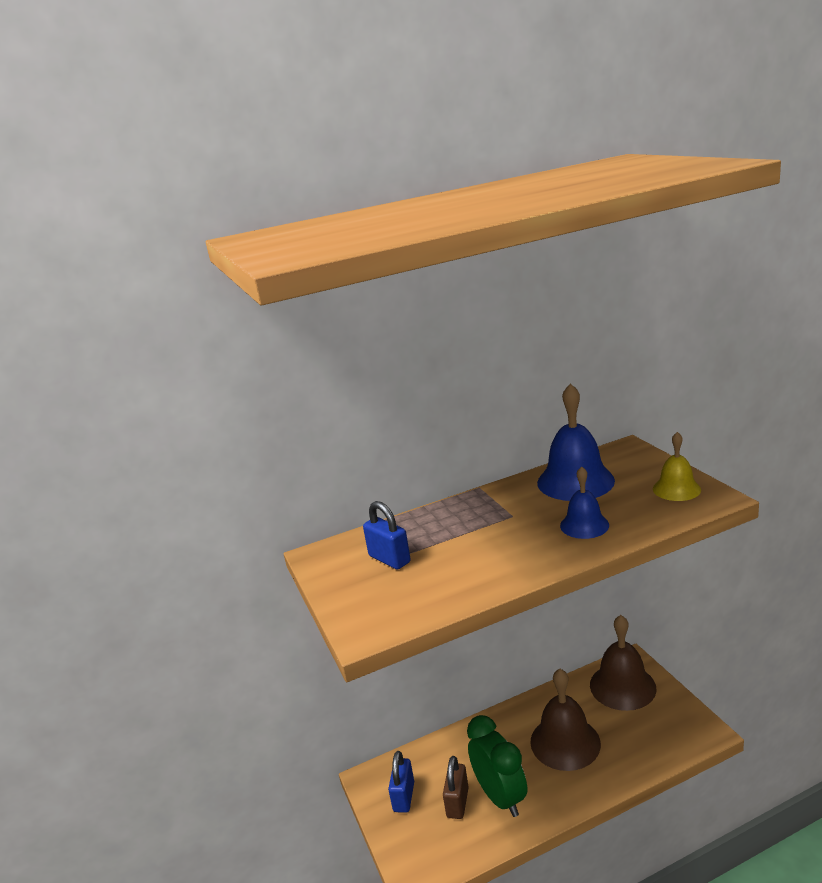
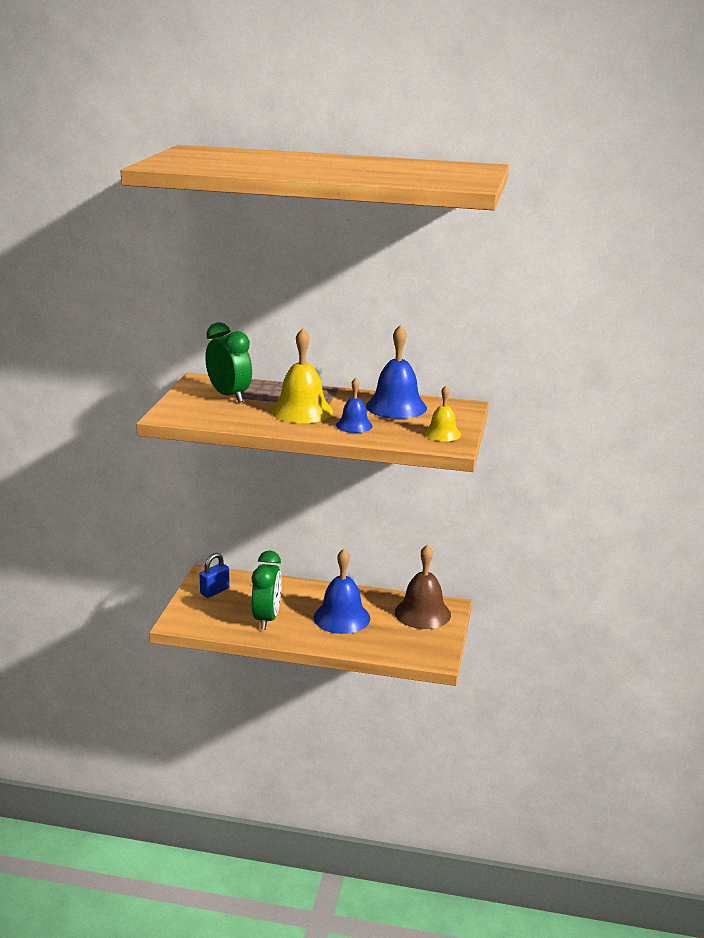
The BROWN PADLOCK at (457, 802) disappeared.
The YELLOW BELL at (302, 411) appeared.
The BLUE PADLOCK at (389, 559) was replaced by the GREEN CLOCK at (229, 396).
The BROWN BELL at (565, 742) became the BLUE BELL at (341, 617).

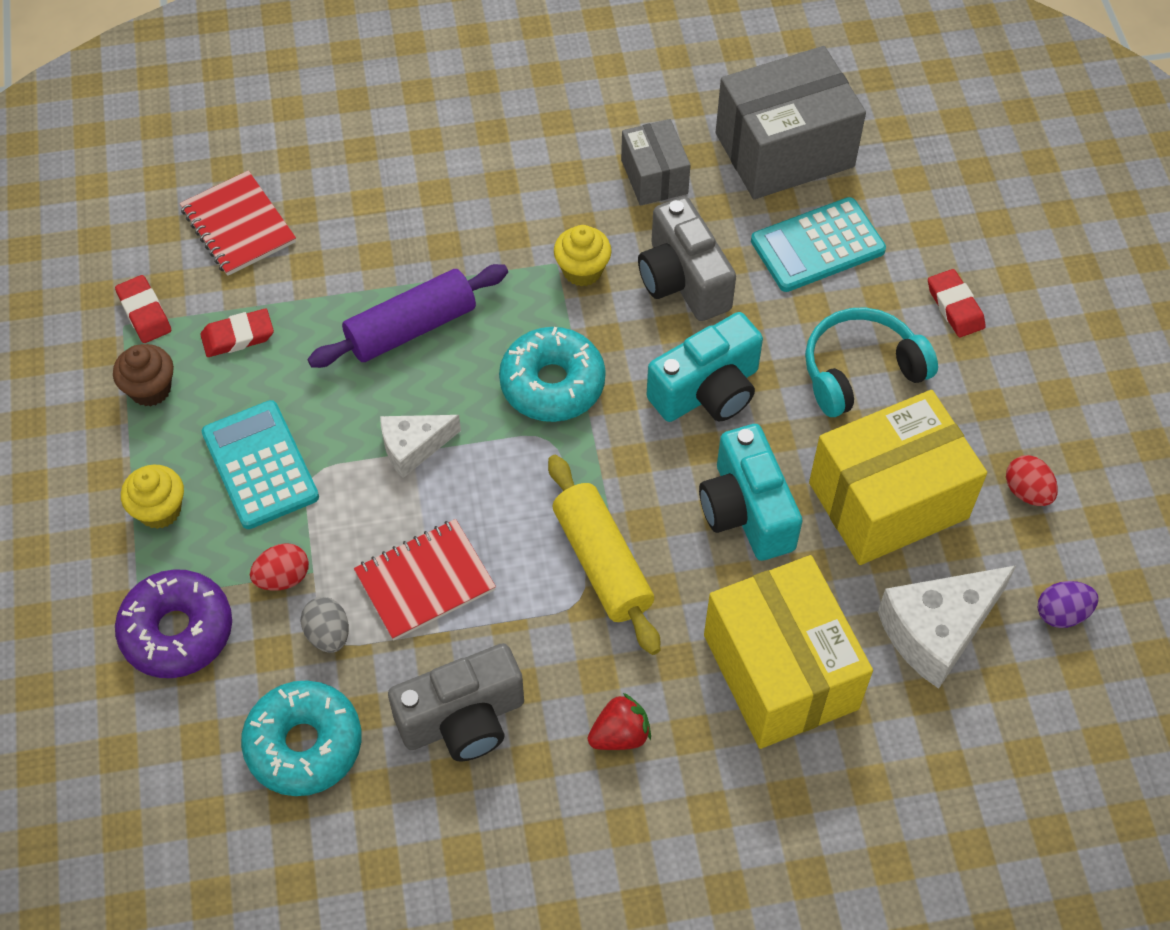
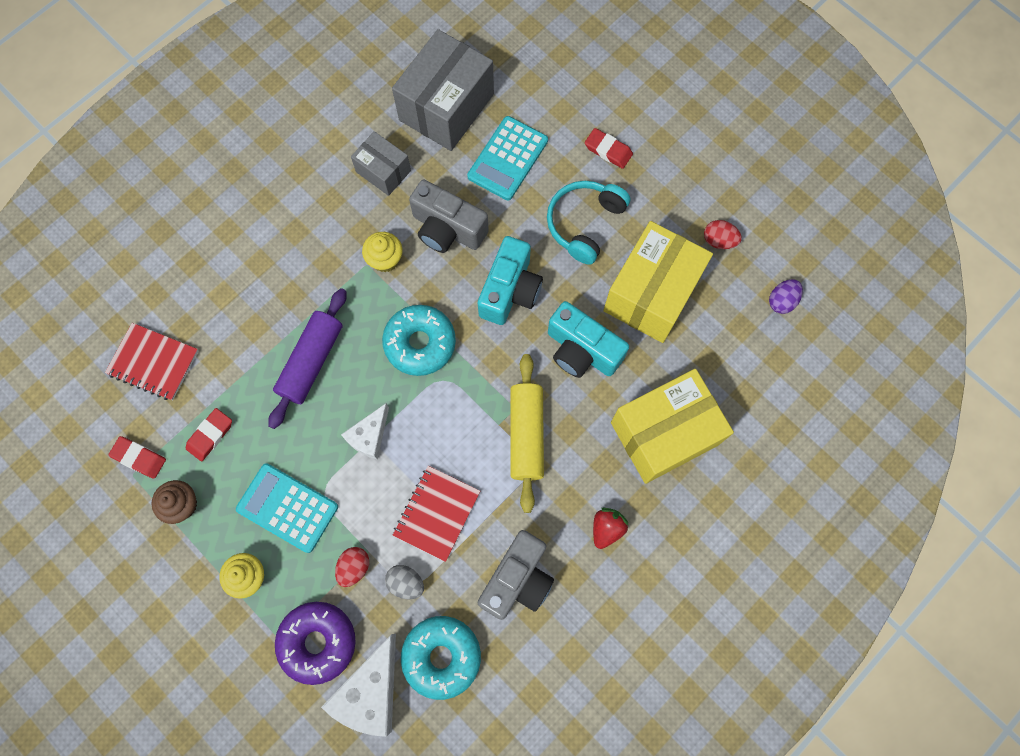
The WHITE CHEESE moved from (937, 631) to (370, 691).
The YELLOW ROLLING PIN at (602, 563) turned 60 degrees clockwise.
The YELLOW BOX at (780, 671) turned 60 degrees counterclockwise.

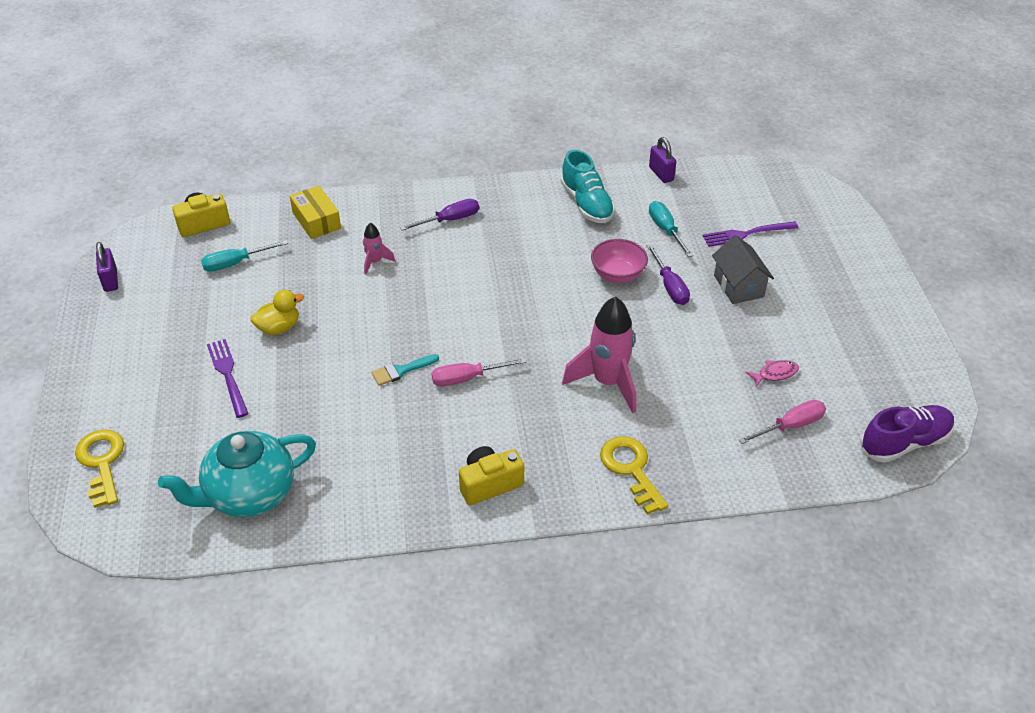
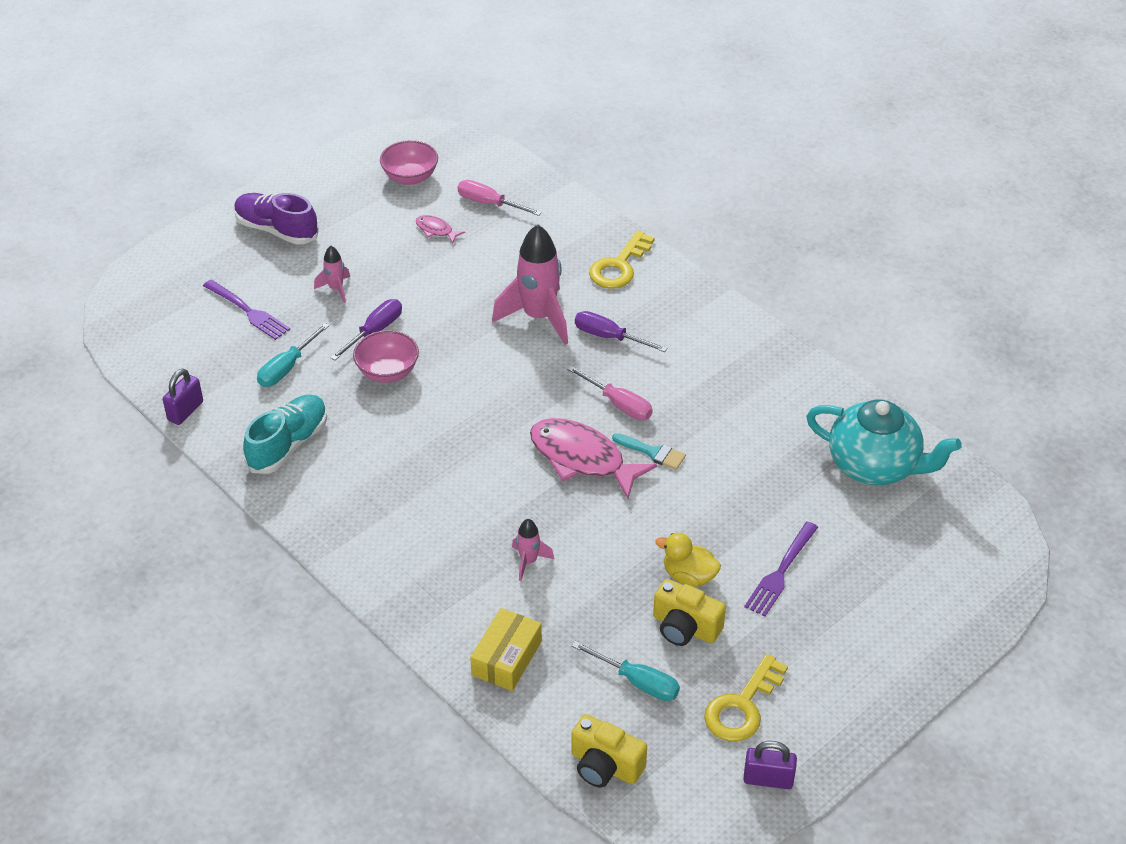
The PINK BOWL at (410, 177) appeared.
The PINK FISH at (582, 459) appeared.
The YELLOW KEY moved from (102, 463) to (742, 706).
The PURPLE SCREWDRIVER moved from (449, 220) to (609, 337).
The YELLOW CAMERA moved from (489, 484) to (685, 627).
The PURPLE SHOE moved from (904, 443) to (277, 230).
The GREY HOUSE at (738, 286) was replaced by the PINK ROCKET at (336, 289).
The PURPLE PADLOCK at (110, 280) turned 60 degrees clockwise.

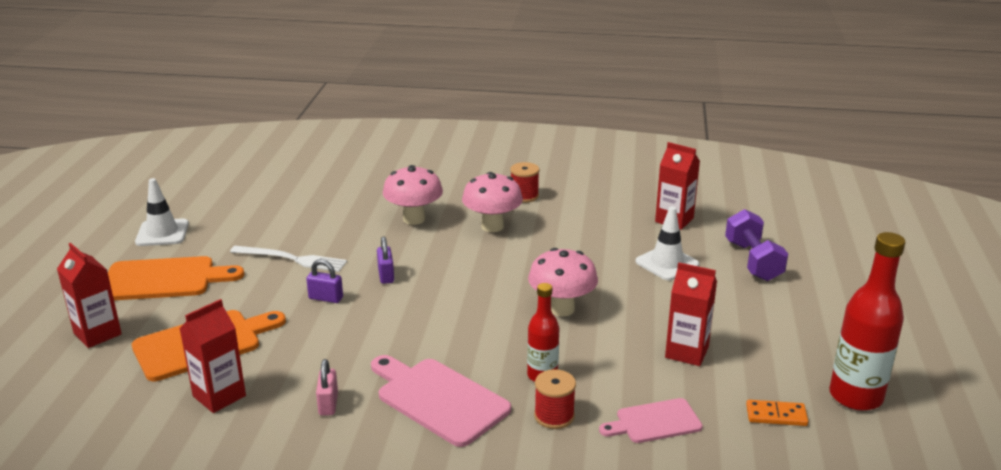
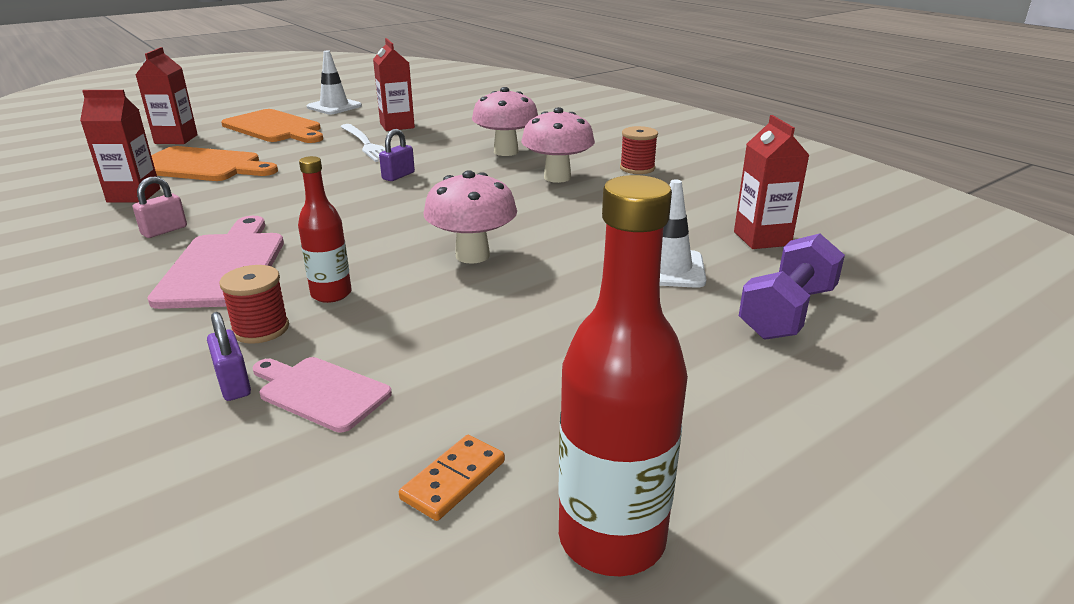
The PURPLE PADLOCK moved from (326, 298) to (233, 384).
The RED CARTON moved from (686, 352) to (397, 126).
The ORANGE DOMINO at (776, 415) turned 75 degrees clockwise.

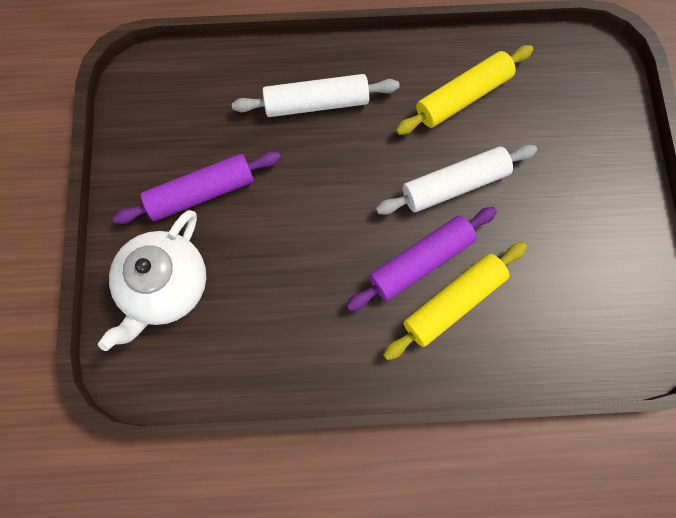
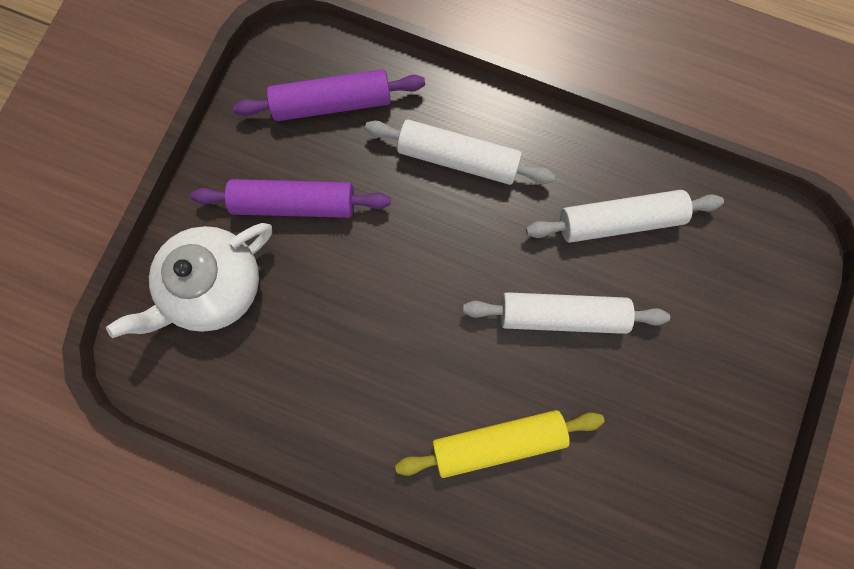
The PURPLE ROLLING PIN moved from (420, 261) to (332, 103).
The YELLOW ROLLING PIN at (462, 97) became the WHITE ROLLING PIN at (619, 221).

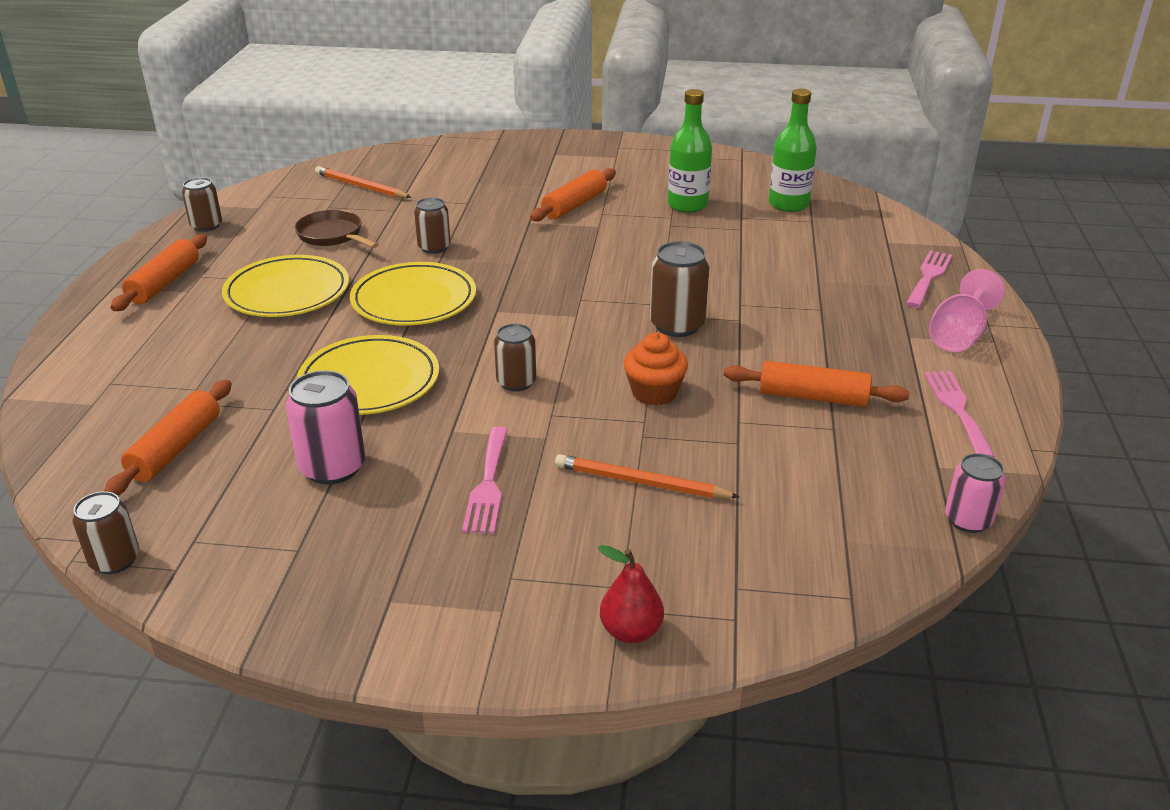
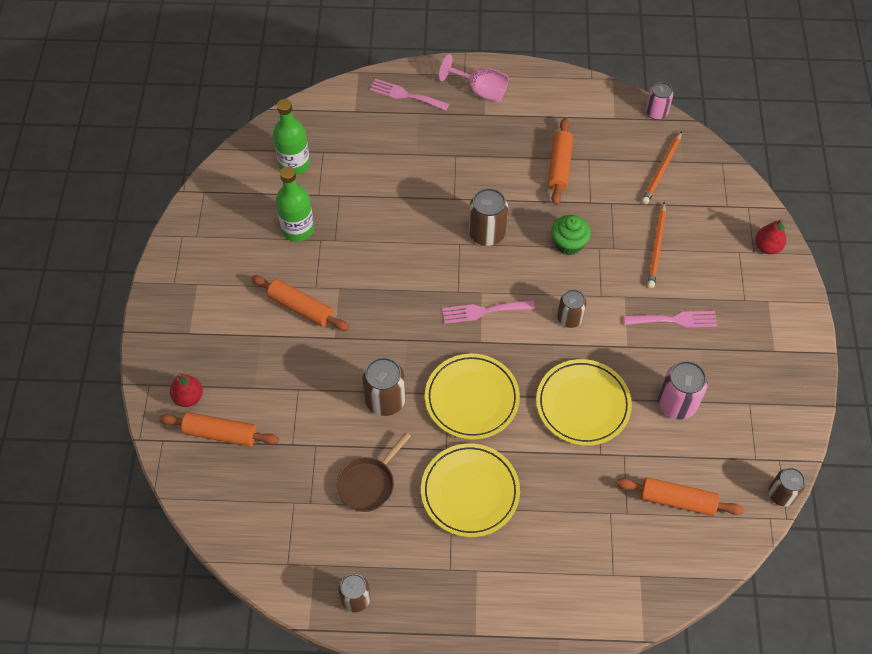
The RED PEAR at (189, 397) appeared.
The ORANGE ROLLING PIN moved from (164, 283) to (220, 433).
The ORANGE PENCIL moved from (361, 186) to (662, 170).
The PINK FORK moved from (957, 409) to (483, 311).
The ORANGE CUPCAKE at (654, 392) became the GREEN CUPCAKE at (568, 244).
The BROWN CAN at (434, 247) changed to 1.50 times the size.

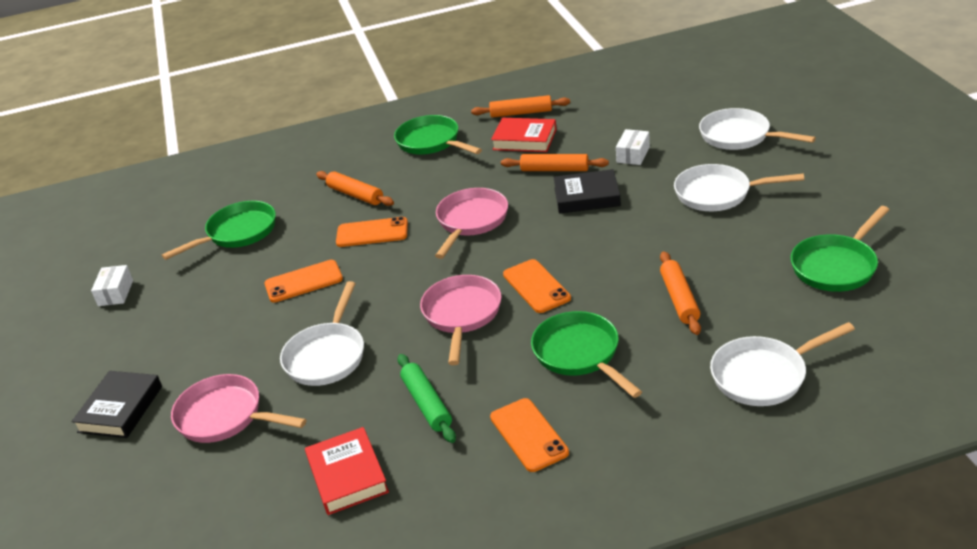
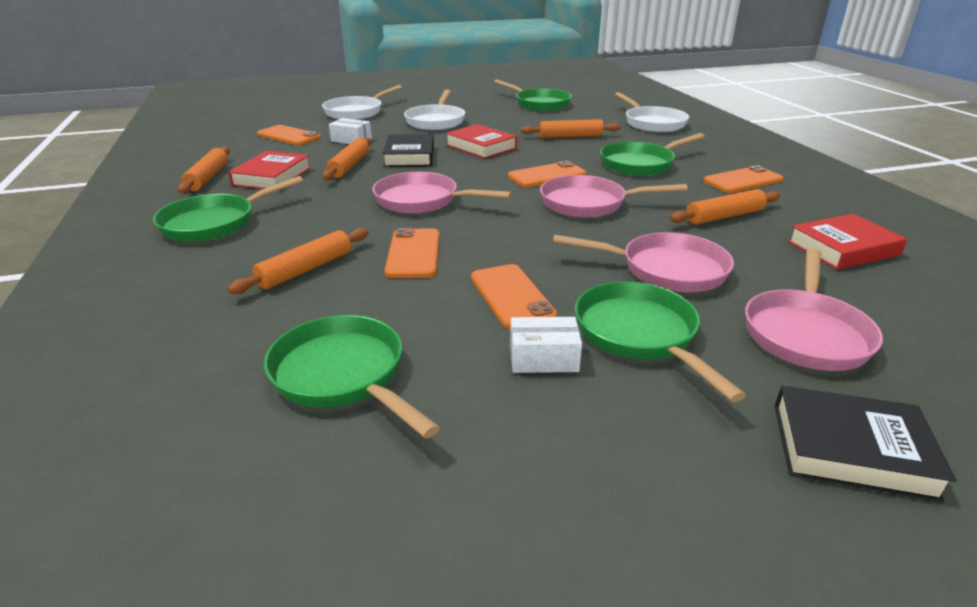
The ORANGE PHONE at (289, 136) appeared.
The RED BOOK at (481, 146) appeared.
The GREEN PAN at (640, 335) appeared.
The WHITE BOX moved from (115, 293) to (543, 358).
The WHITE PAN at (327, 355) became the PINK PAN at (665, 269).
The GREEN ROLLING PIN at (427, 404) became the ORANGE ROLLING PIN at (724, 216).

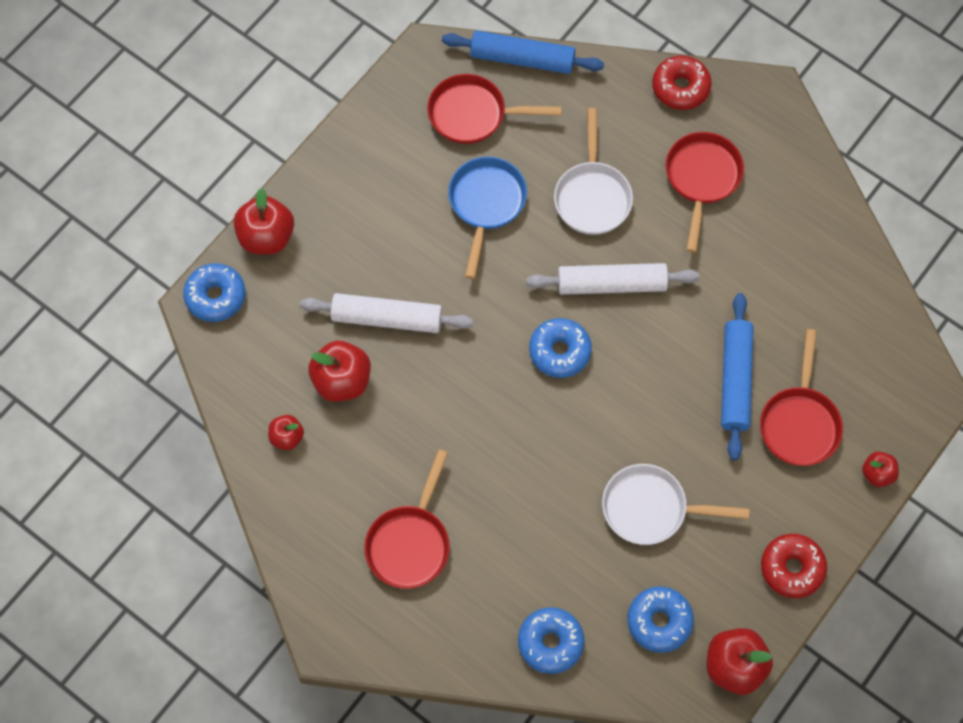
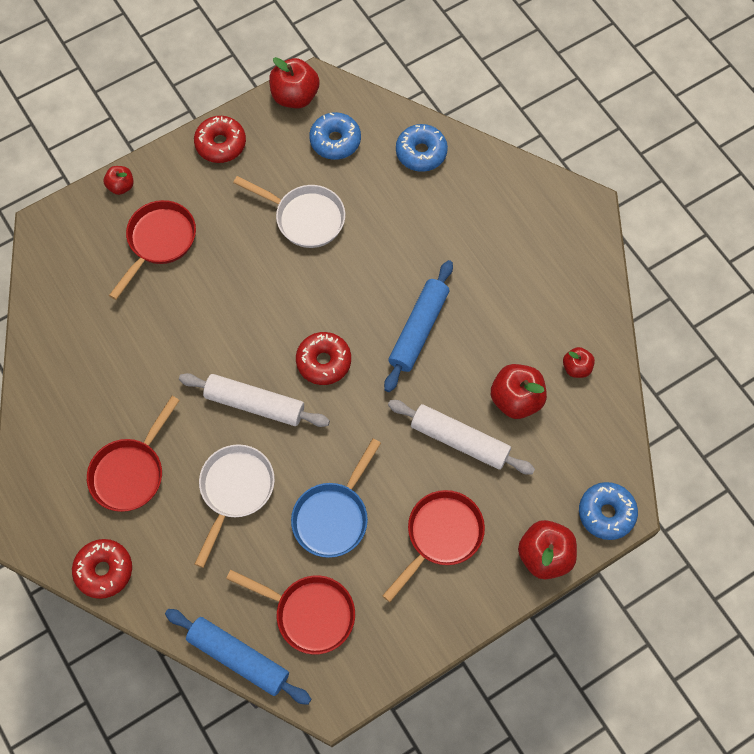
The RED PAN moved from (410, 543) to (440, 536).
The BLUE ROLLING PIN moved from (735, 380) to (419, 330).
The BLUE DONUT at (559, 351) became the RED DONUT at (323, 362).

